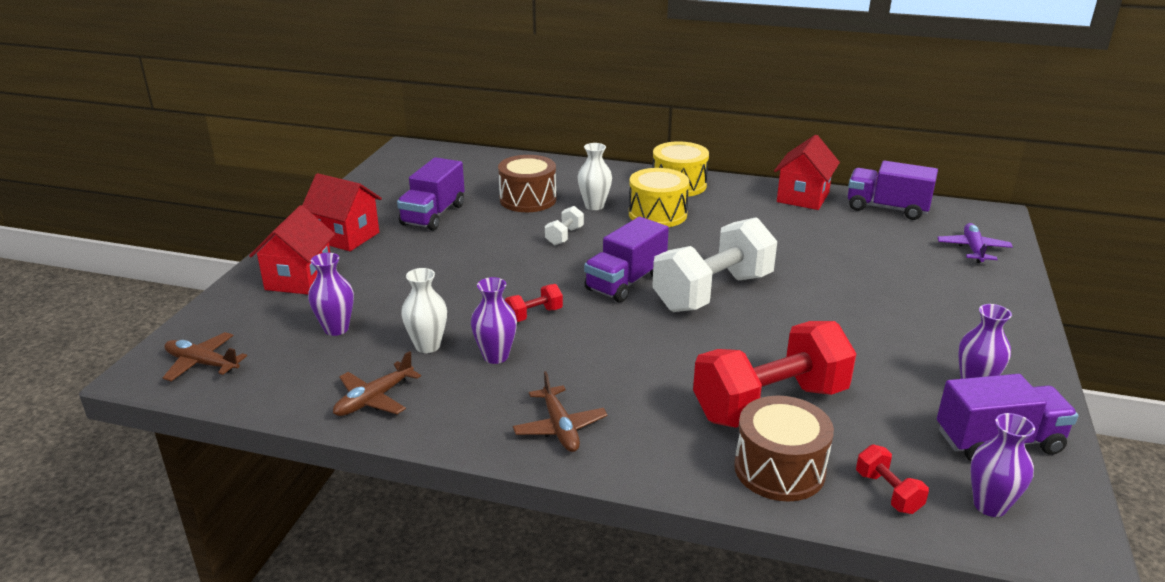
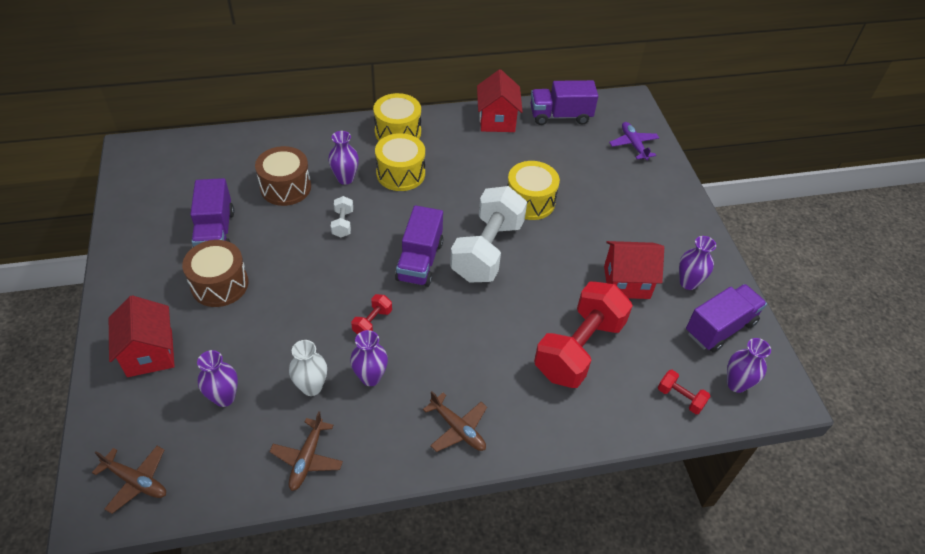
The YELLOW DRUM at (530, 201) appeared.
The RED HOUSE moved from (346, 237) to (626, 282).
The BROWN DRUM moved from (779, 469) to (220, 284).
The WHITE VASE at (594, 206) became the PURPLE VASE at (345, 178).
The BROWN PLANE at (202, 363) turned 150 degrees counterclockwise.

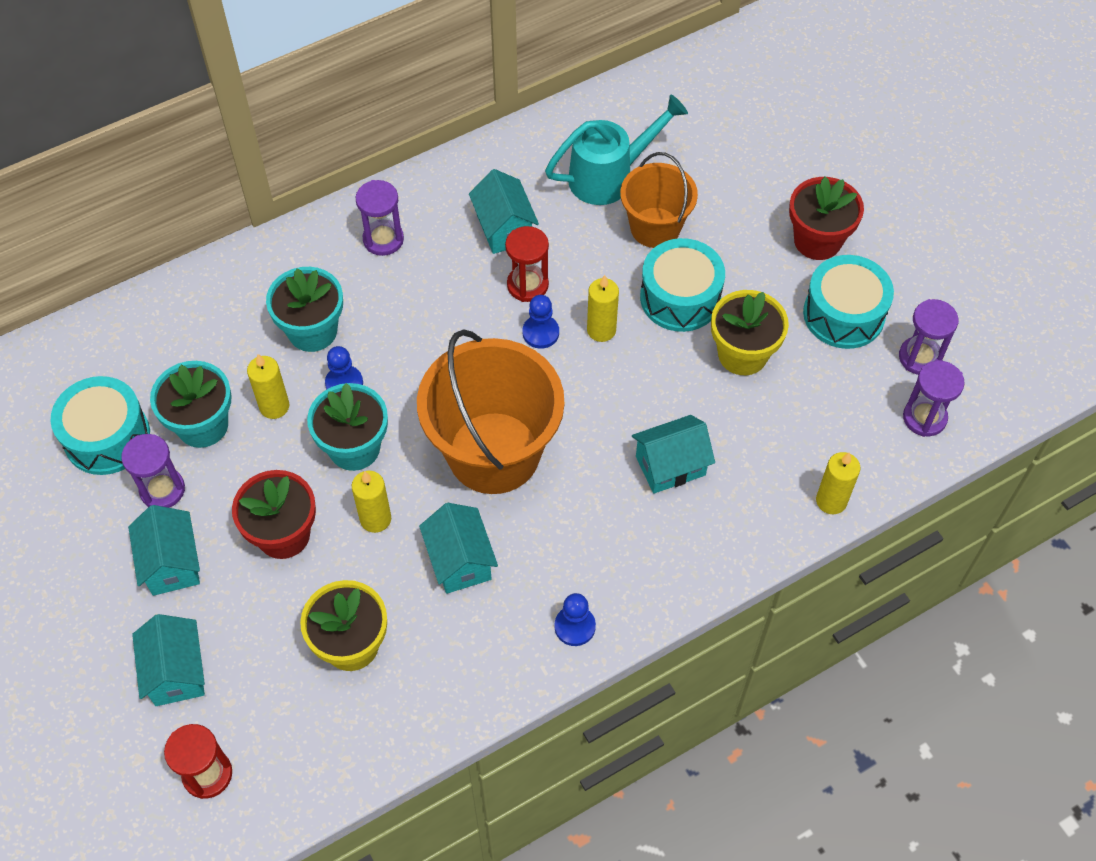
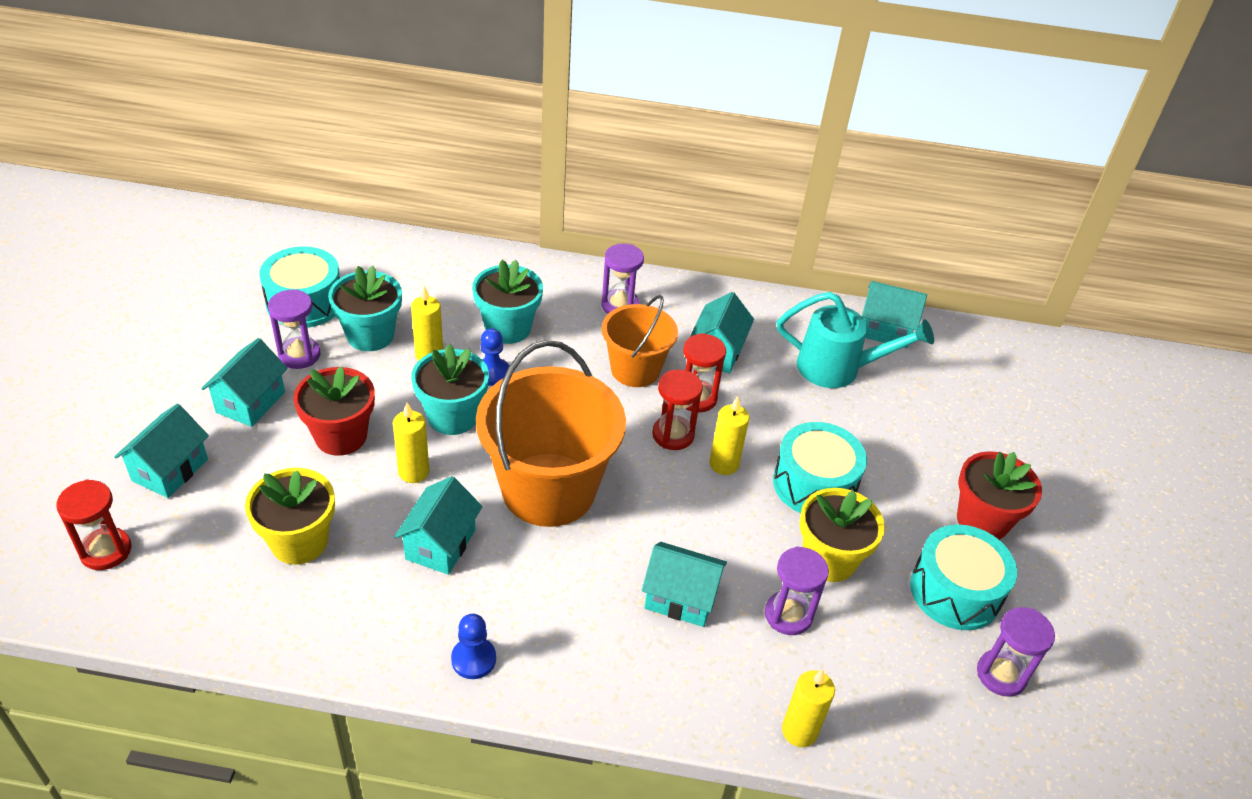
The TURQUOISE HOUSE at (885, 330) appeared.
The ORANGE BUCKET moved from (655, 227) to (635, 369).
The PURPLE HOURGLASS moved from (924, 418) to (788, 615).
The BLUE PAWN at (540, 333) was replaced by the RED HOURGLASS at (673, 435).

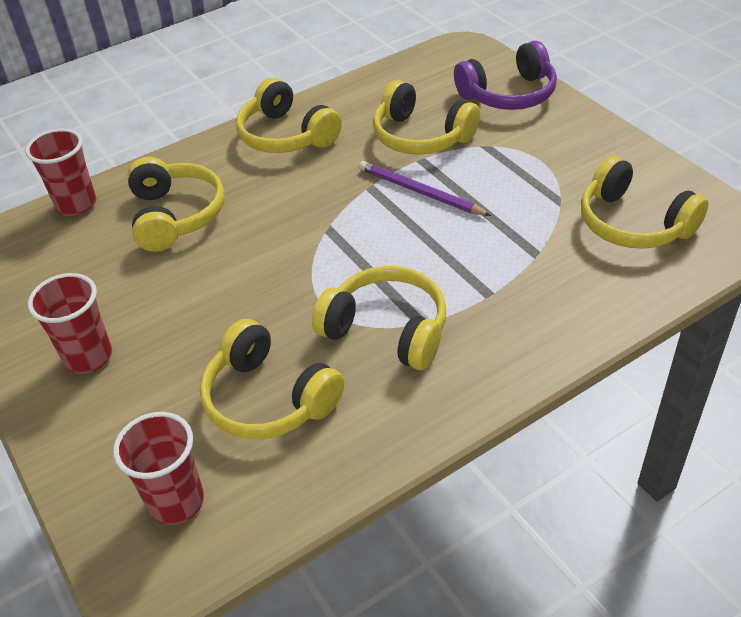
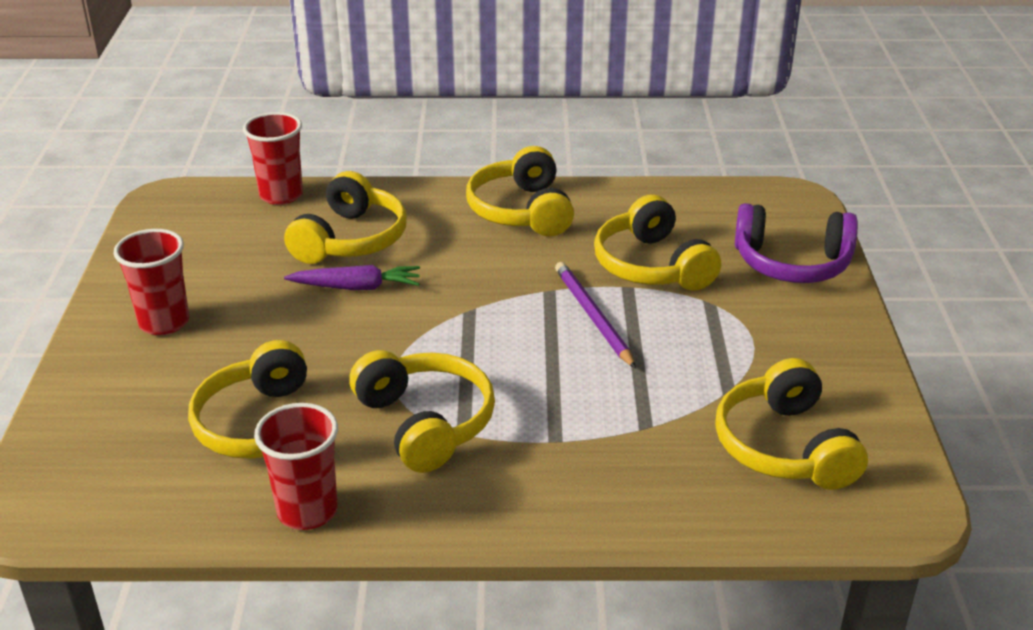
The PURPLE CARROT at (356, 287) appeared.
The RED CUP moved from (176, 502) to (307, 511).

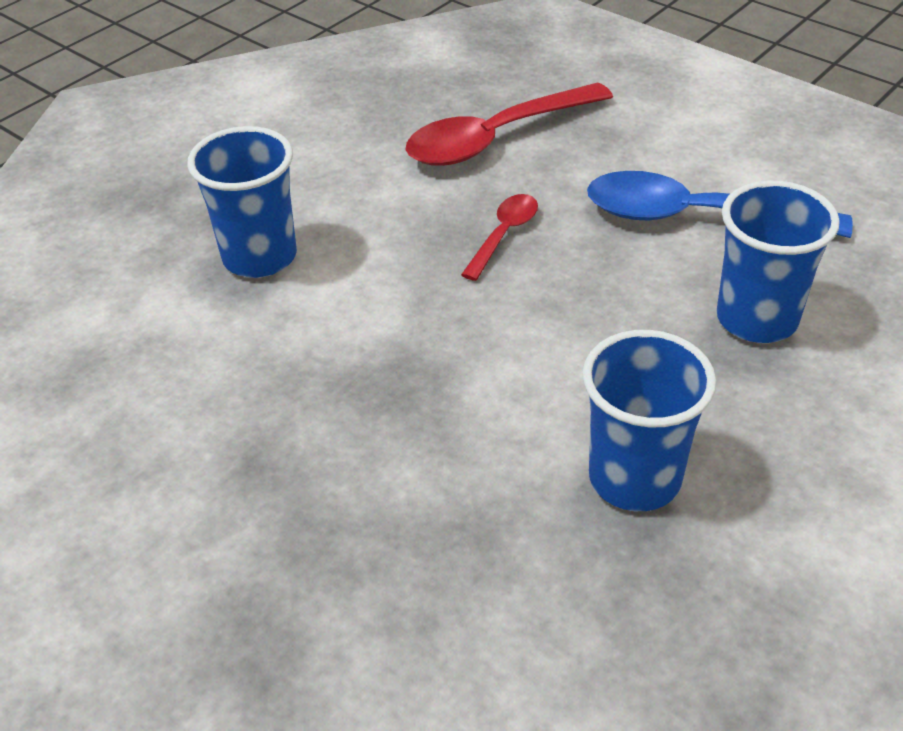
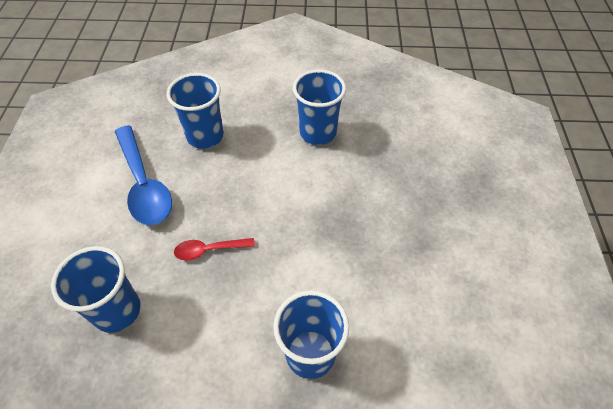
The RED SPOON at (496, 138) was replaced by the BLUE CUP at (117, 310).

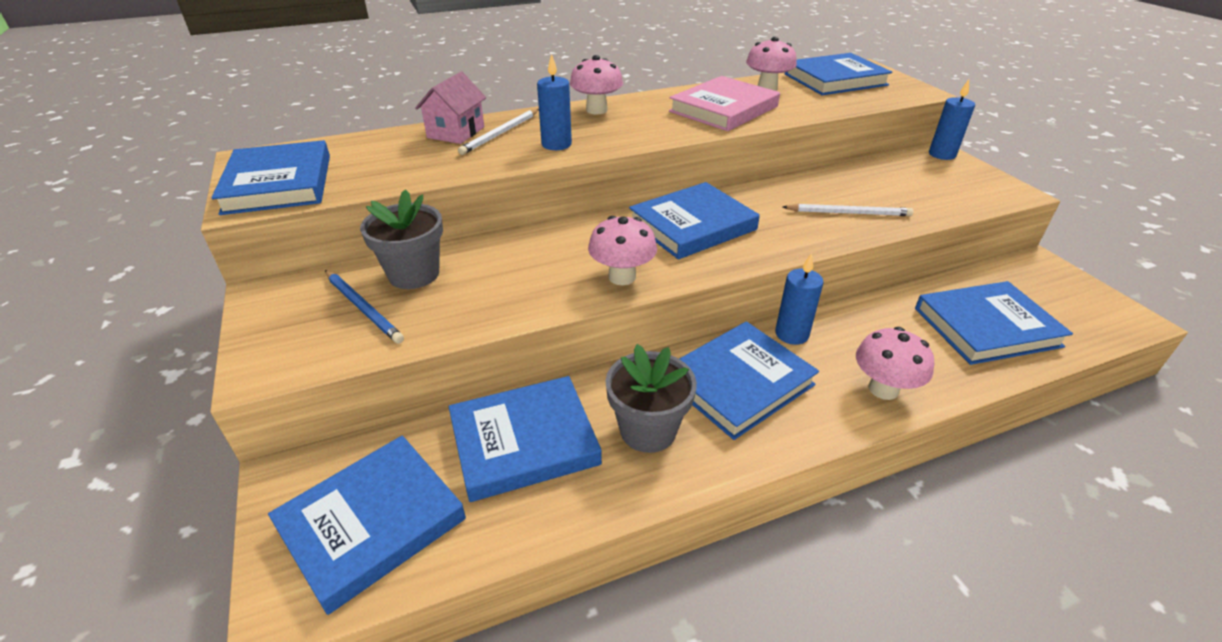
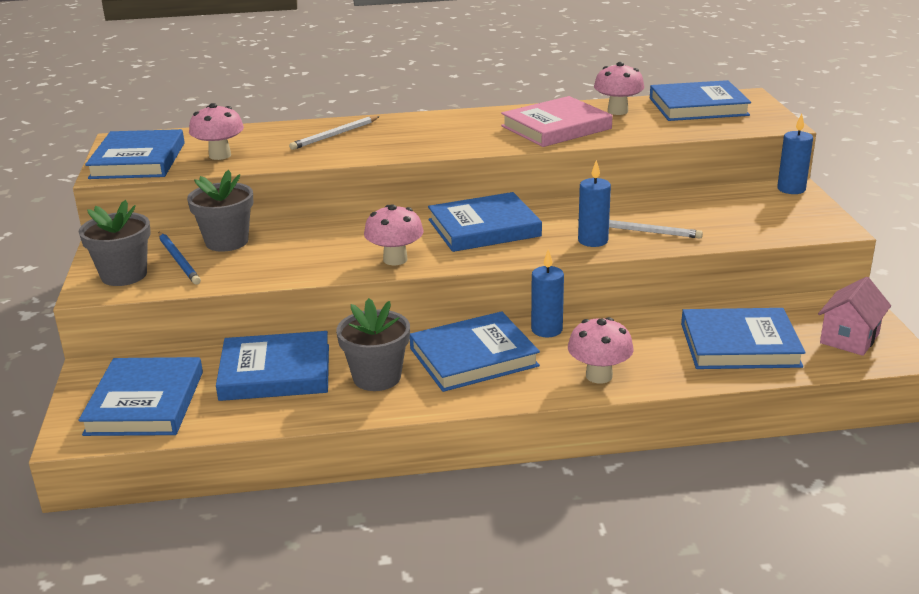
The GREY FLOWER POT at (124, 275) appeared.
The PINK HOUSE moved from (456, 132) to (849, 338).
The BLUE CANDLE moved from (556, 144) to (593, 241).
The PINK MUSHROOM moved from (596, 110) to (220, 155).
The BLUE BOOK at (372, 523) turned 60 degrees counterclockwise.

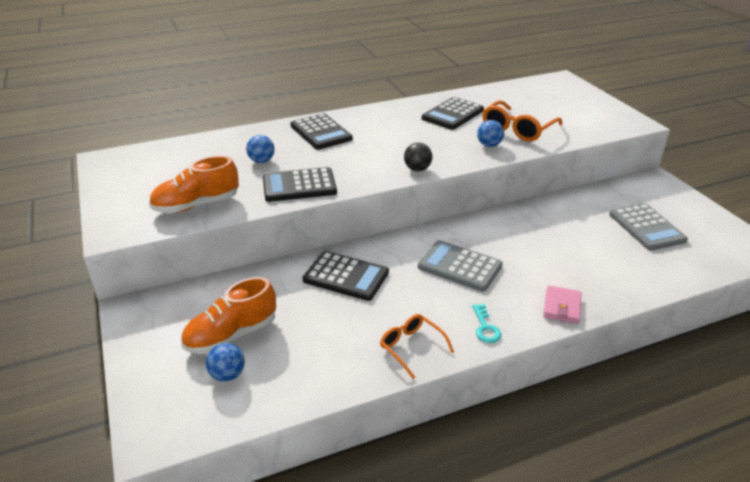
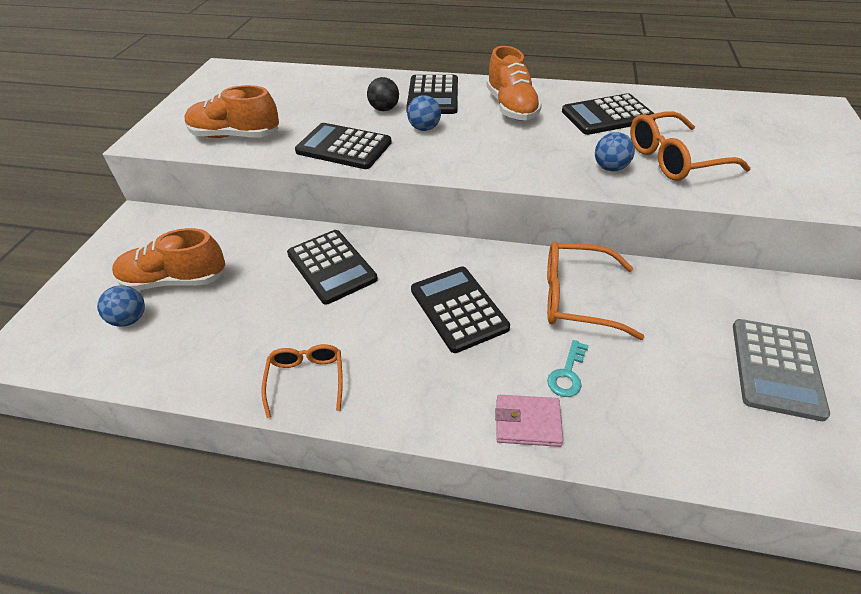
The ORANGE SHOE at (511, 107) appeared.
The ORANGE GLASSES at (576, 298) appeared.
The BLUE BALL moved from (261, 161) to (424, 128).
The BLACK BALL moved from (417, 169) to (384, 109).
The TURQUOISE KEY moved from (485, 327) to (567, 374).
The GREY CALCULATOR at (459, 266) became the BLACK CALCULATOR at (458, 309).
The PINK WALLET at (561, 307) turned 45 degrees clockwise.

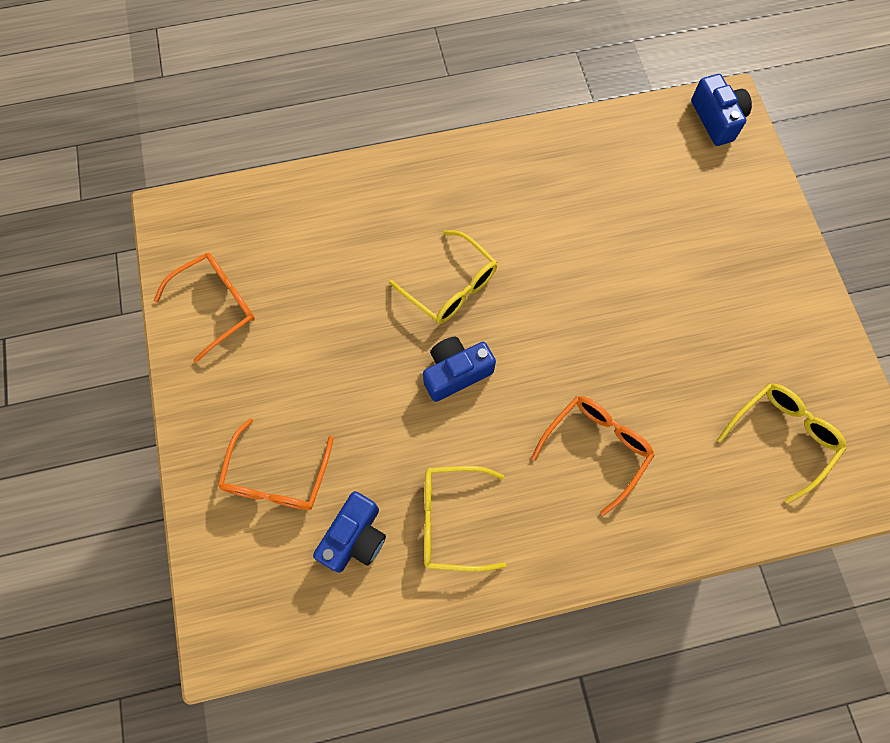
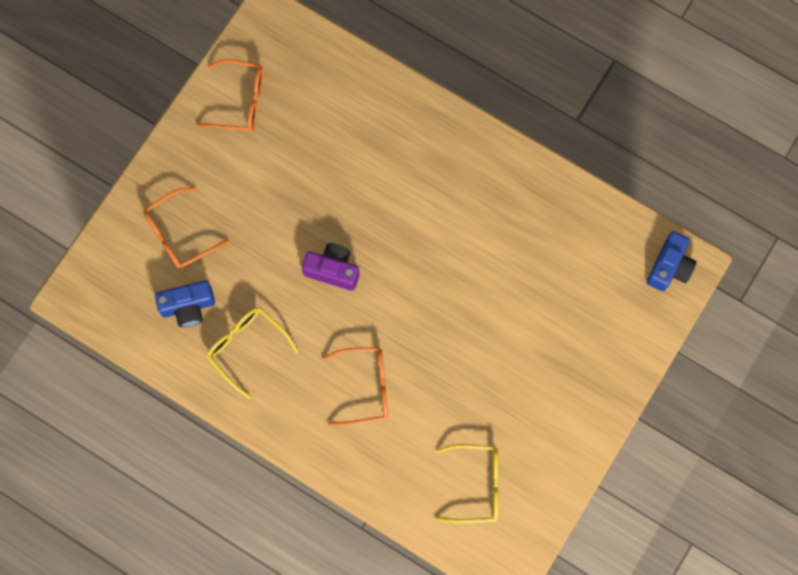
The YELLOW GLASSES at (451, 287) disappeared.
The BLUE CAMERA at (456, 373) became the PURPLE CAMERA at (332, 270).

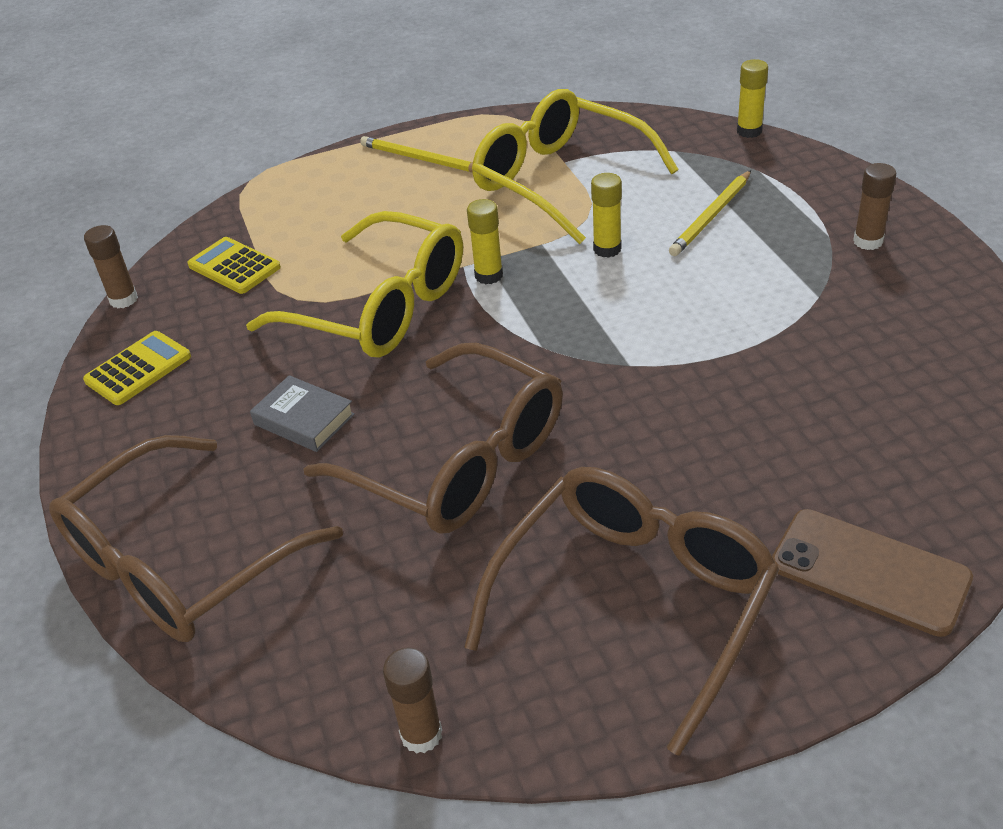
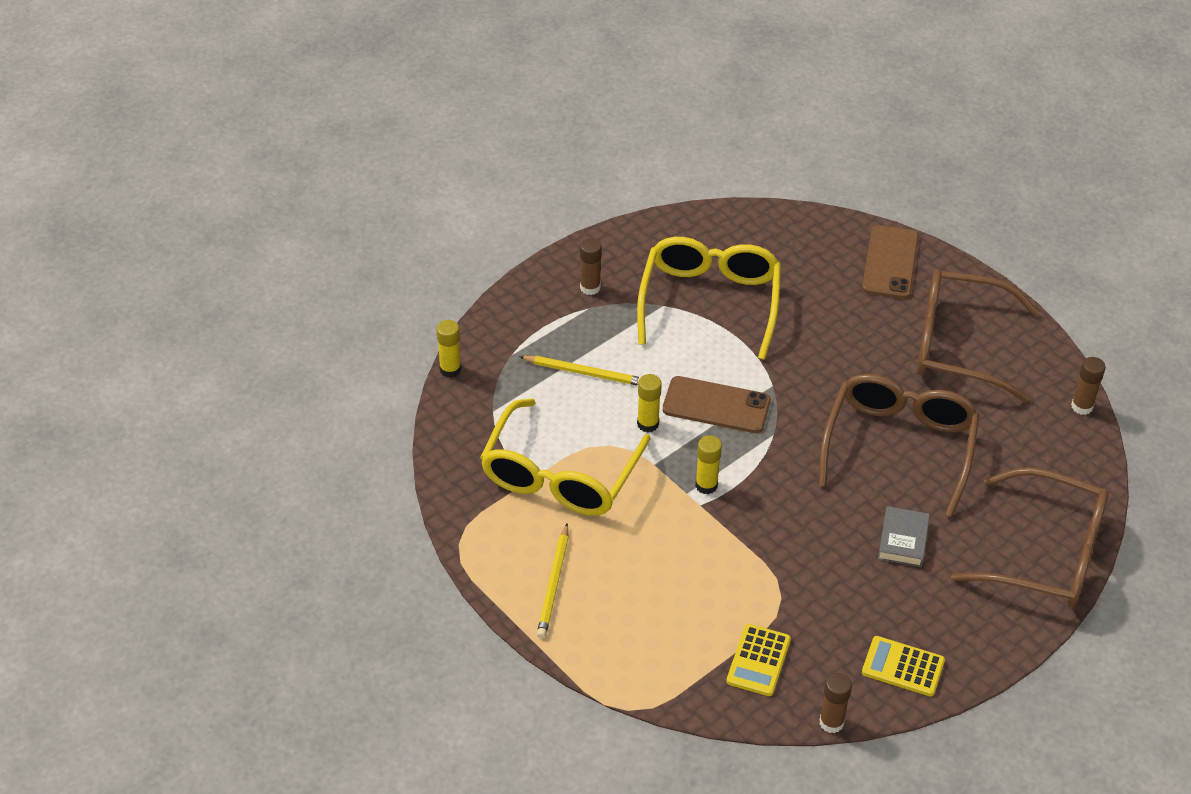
The BROWN PHONE at (716, 405) appeared.
The YELLOW GLASSES moved from (380, 308) to (710, 302).

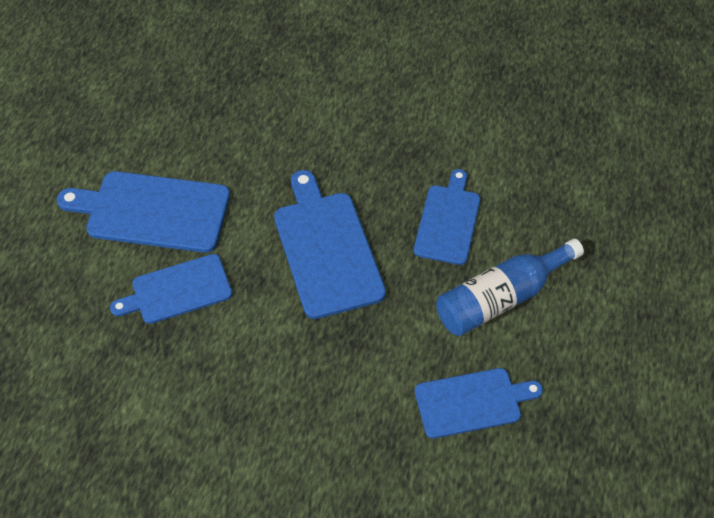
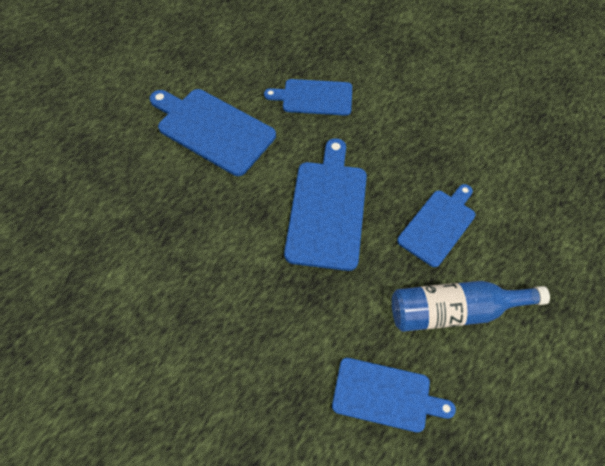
The BLUE CUTTING BOARD moved from (177, 290) to (314, 97).

